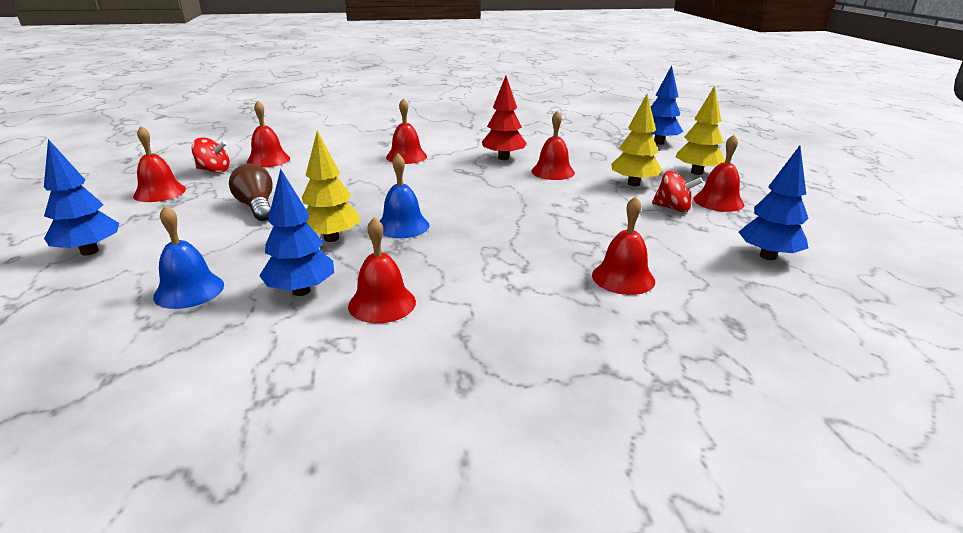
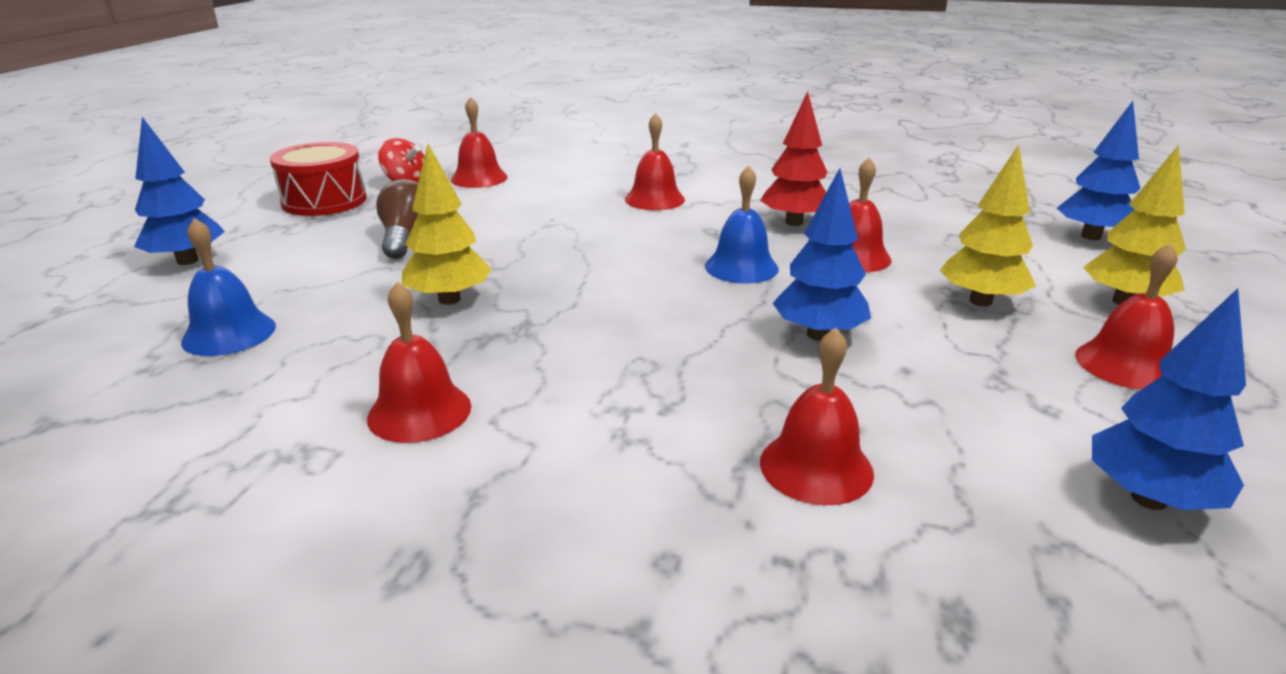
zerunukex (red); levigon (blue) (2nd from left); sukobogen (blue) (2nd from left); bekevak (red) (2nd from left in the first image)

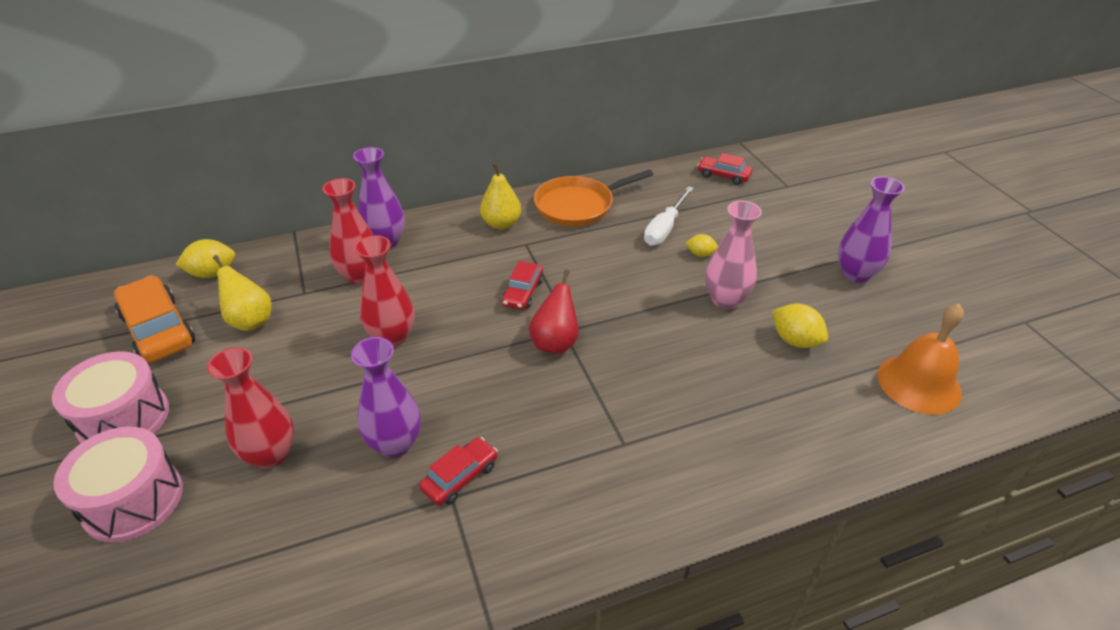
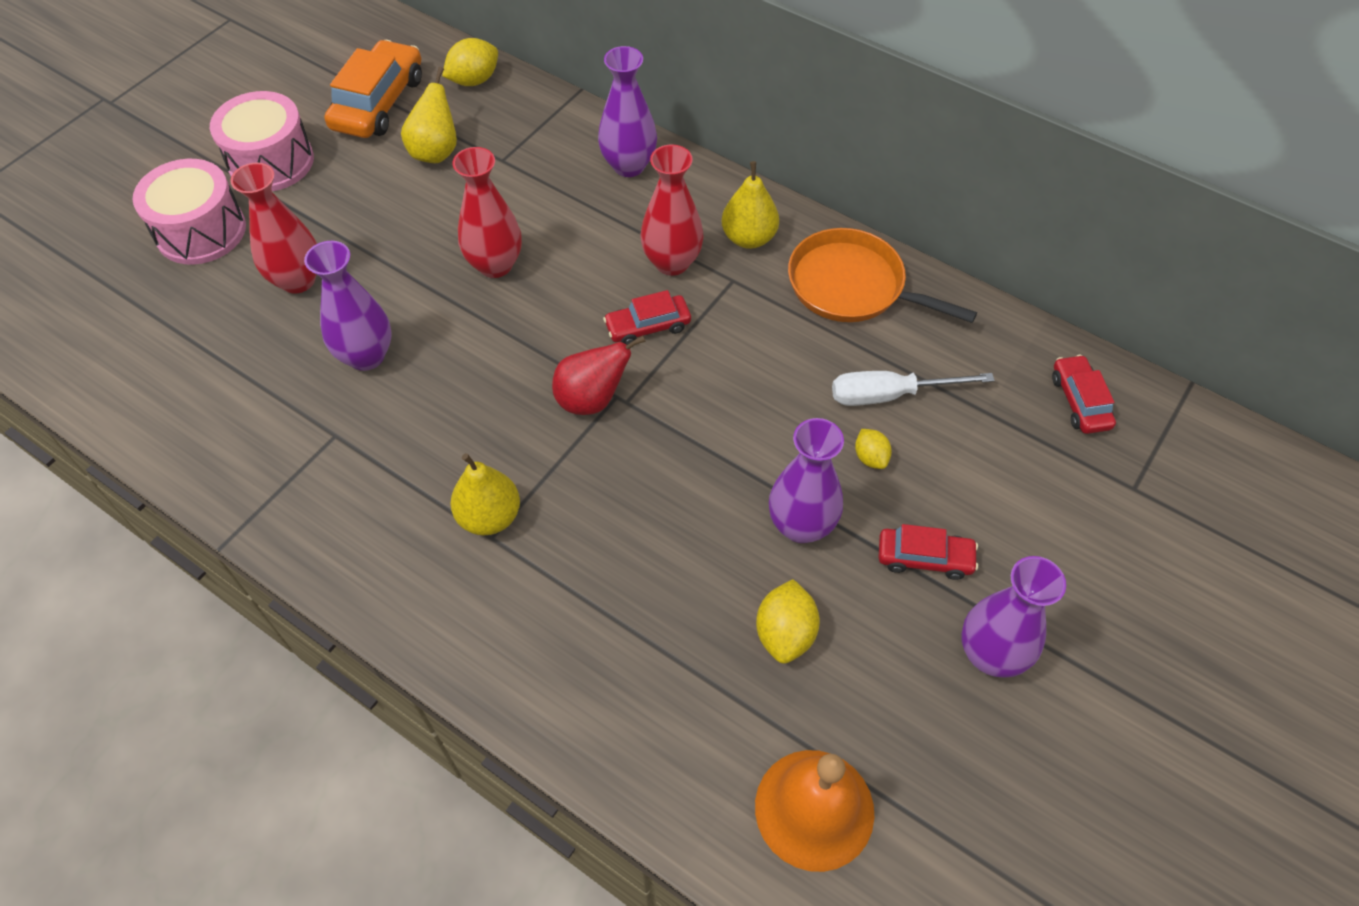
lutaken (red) (3rd from left); lutaken (purple) (3rd from left); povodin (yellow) (1st from left); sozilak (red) (2nd from left); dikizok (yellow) (2nd from left)

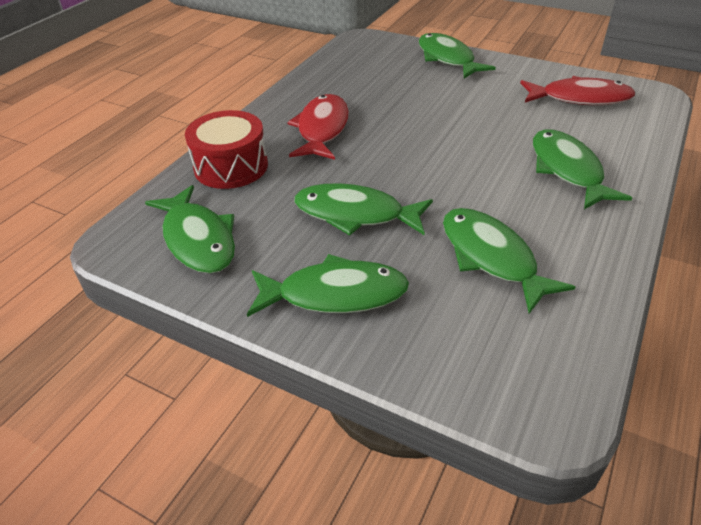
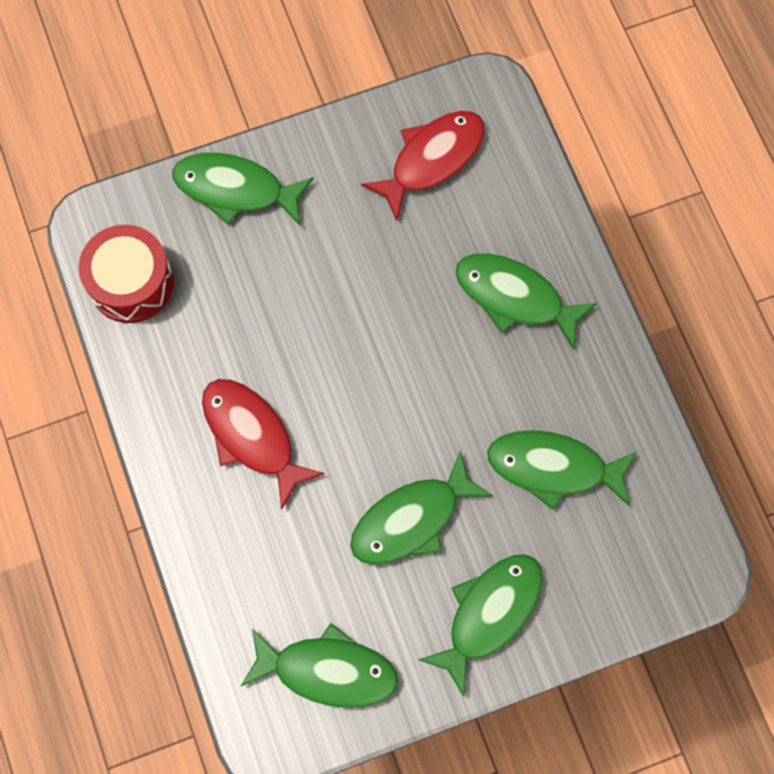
zerunukex (red)

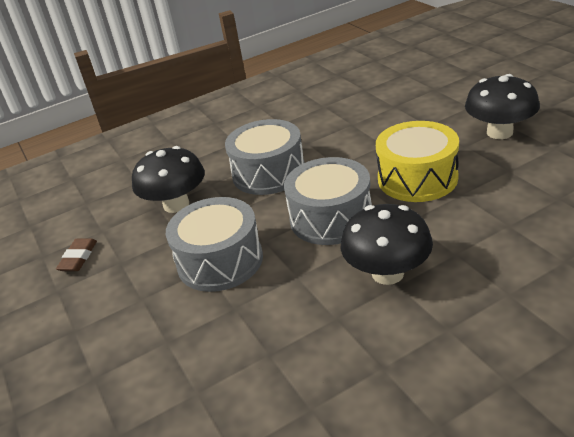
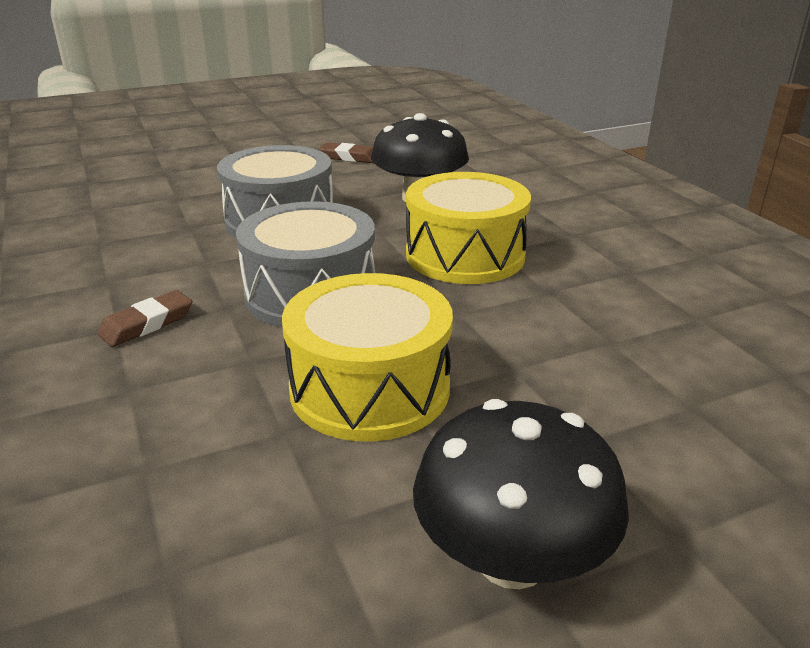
zerunukex (yellow) (2nd from left); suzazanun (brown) (1st from left)

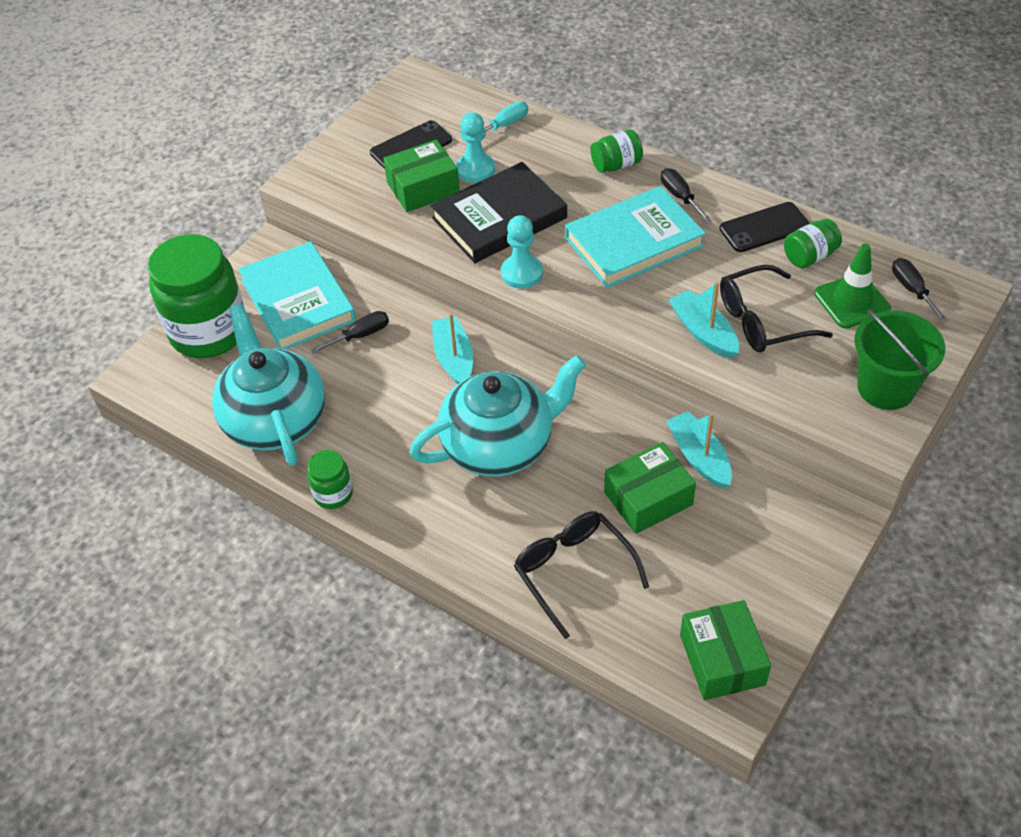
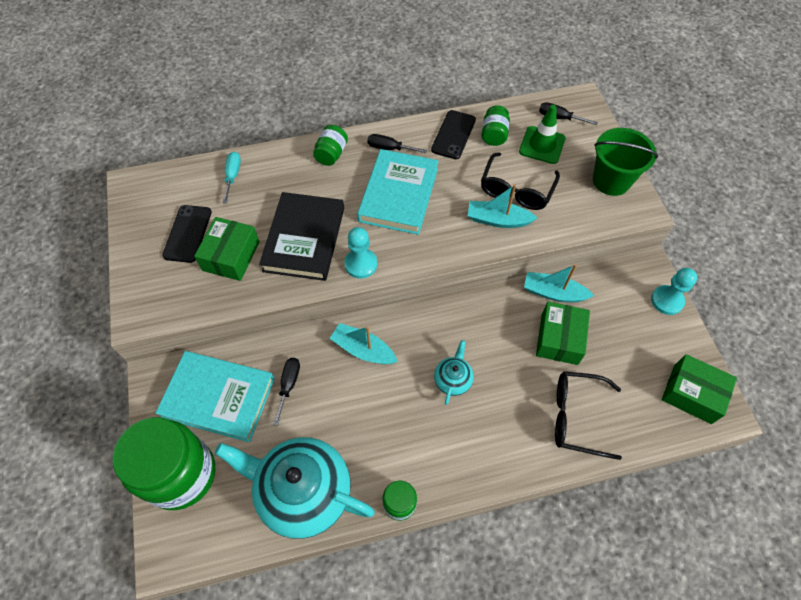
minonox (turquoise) (2nd from left); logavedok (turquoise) (2nd from left)

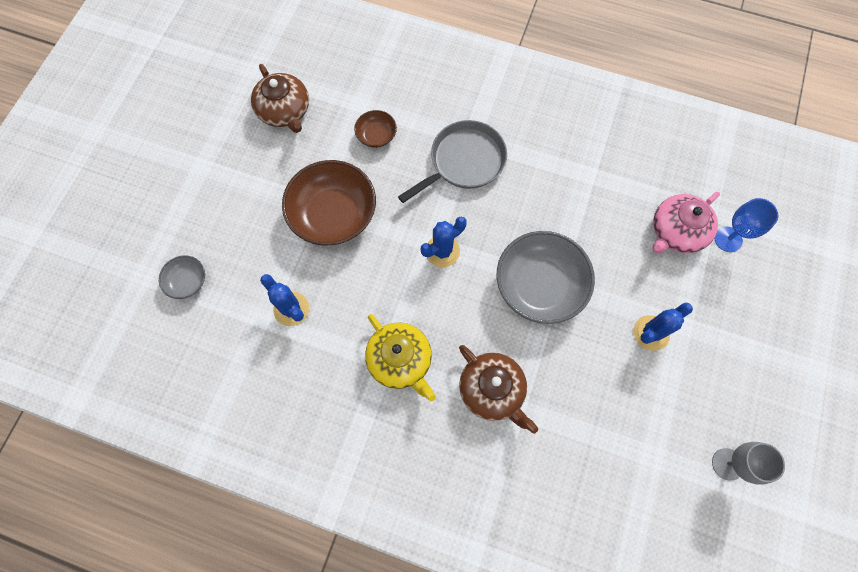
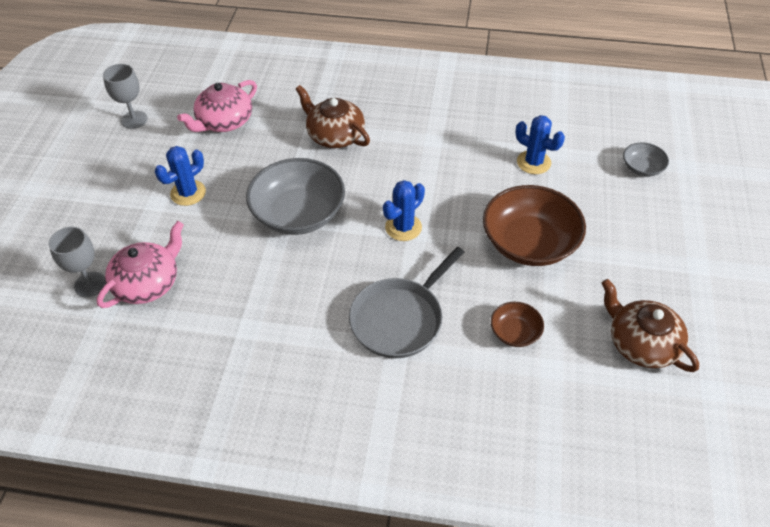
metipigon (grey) (1st from left); logavedok (yellow); logavedok (pink) (2nd from left)

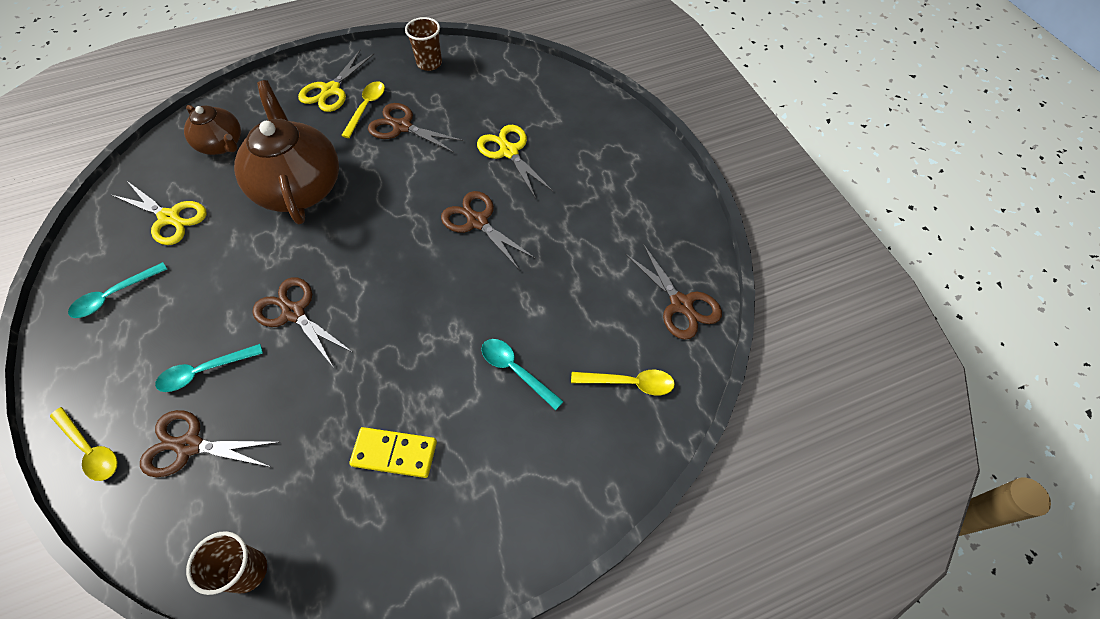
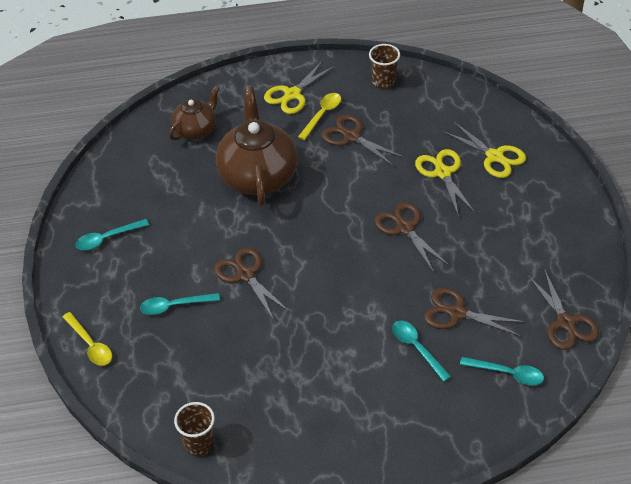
logavedok (brown) (1st from left); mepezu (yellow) (3rd from left); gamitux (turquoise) (4th from left); mepezu (brown) (4th from left); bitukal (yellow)

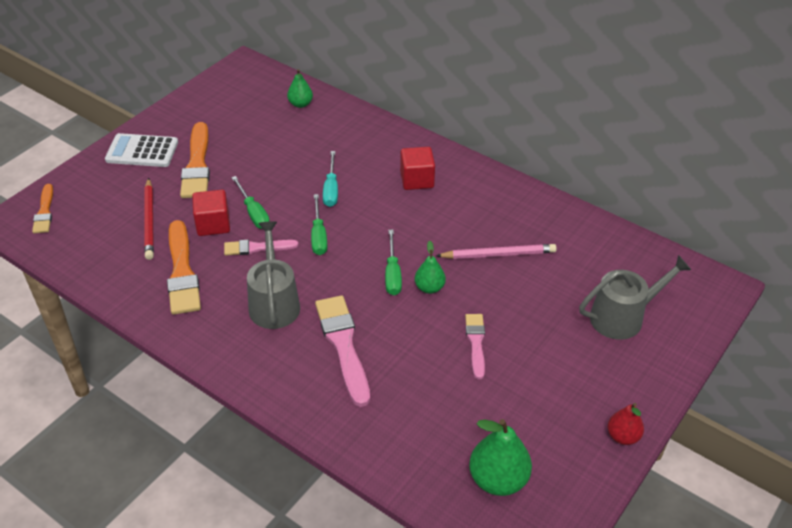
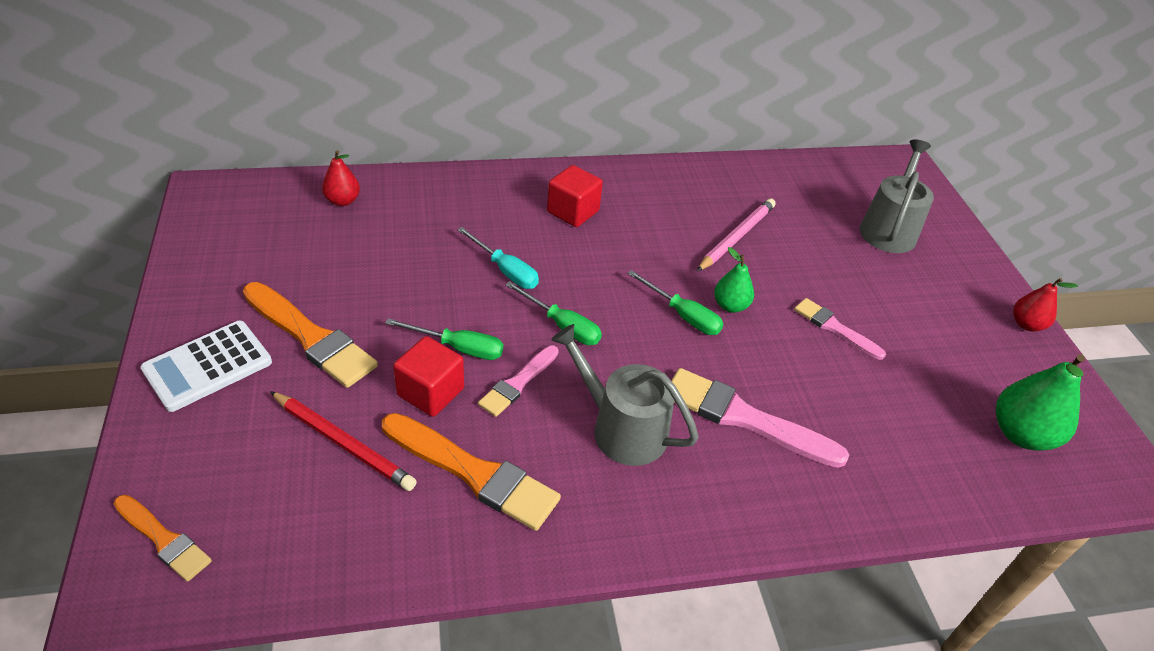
dikizok (red) (1st from left)

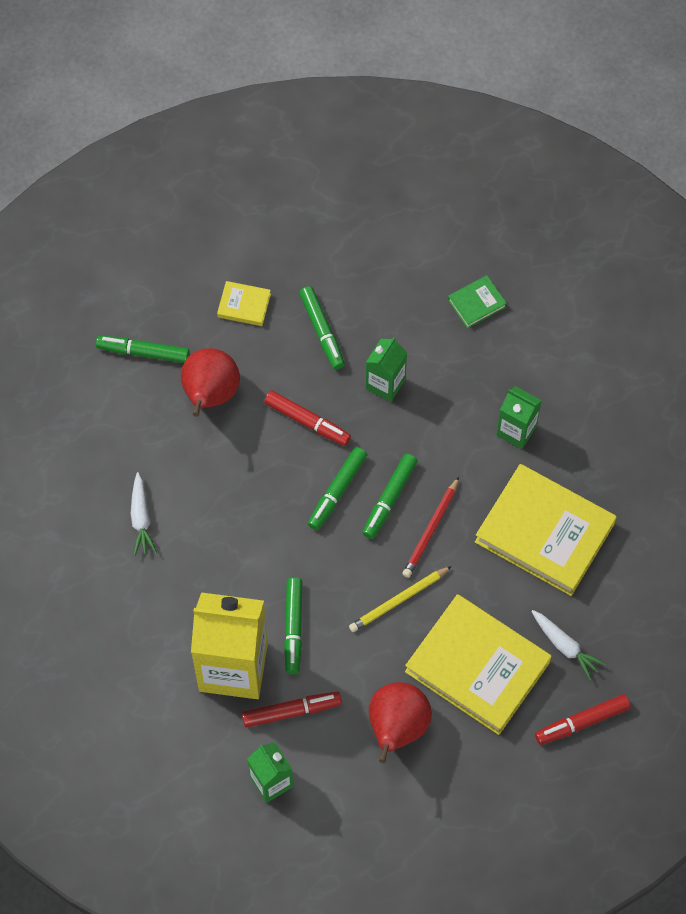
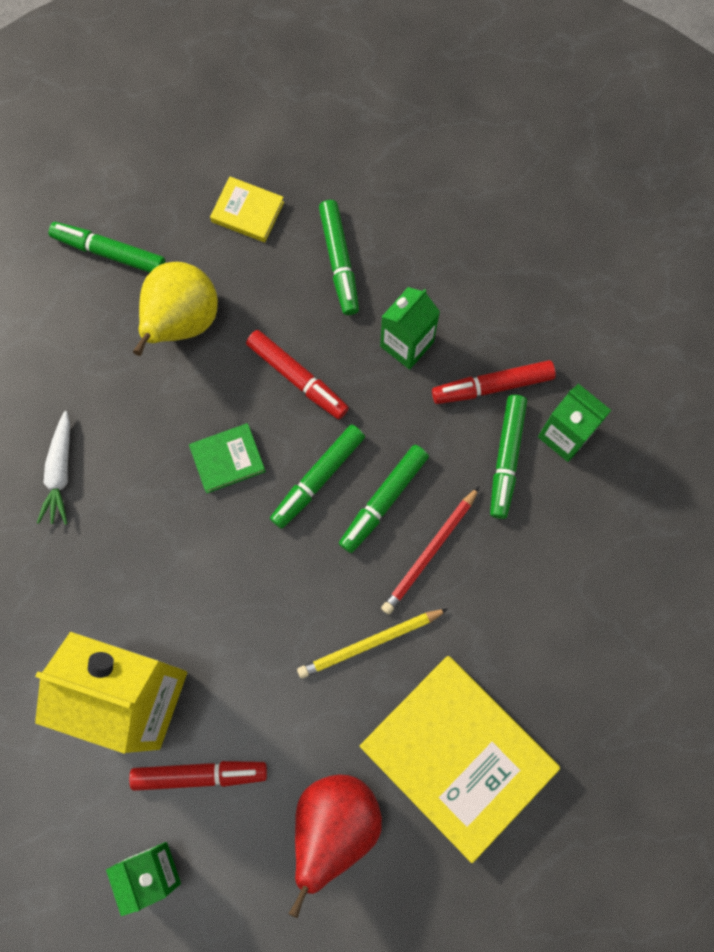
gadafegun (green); dikizok (yellow); gadafegun (yellow) (3rd from left in the first image); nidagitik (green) (5th from left); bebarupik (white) (2nd from left in the first image); nidagitik (red) (3rd from left)

